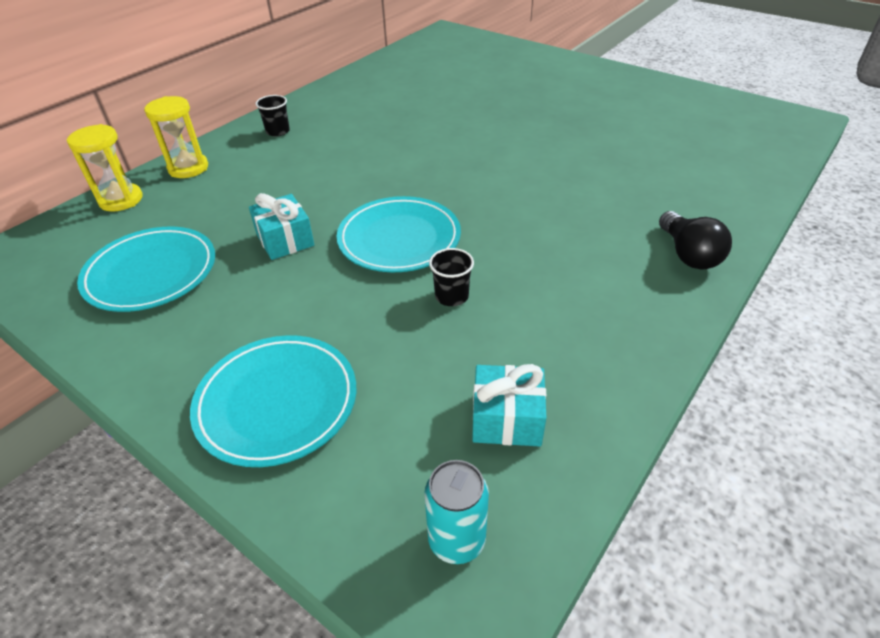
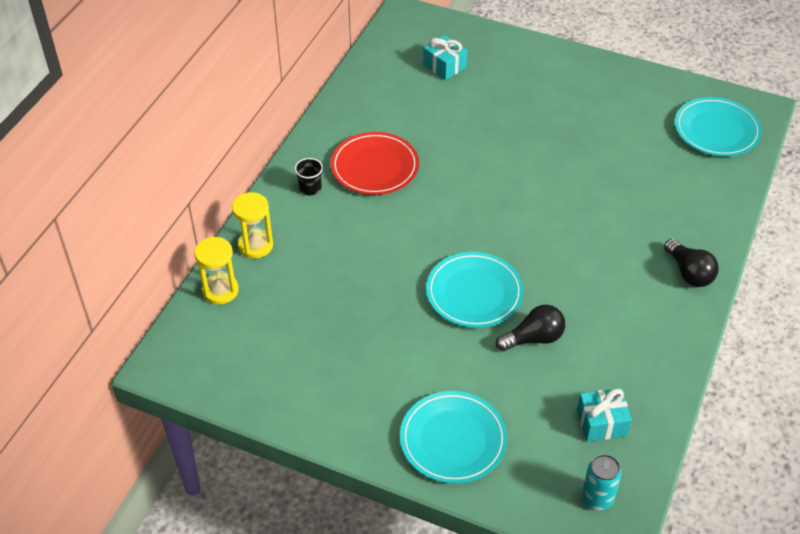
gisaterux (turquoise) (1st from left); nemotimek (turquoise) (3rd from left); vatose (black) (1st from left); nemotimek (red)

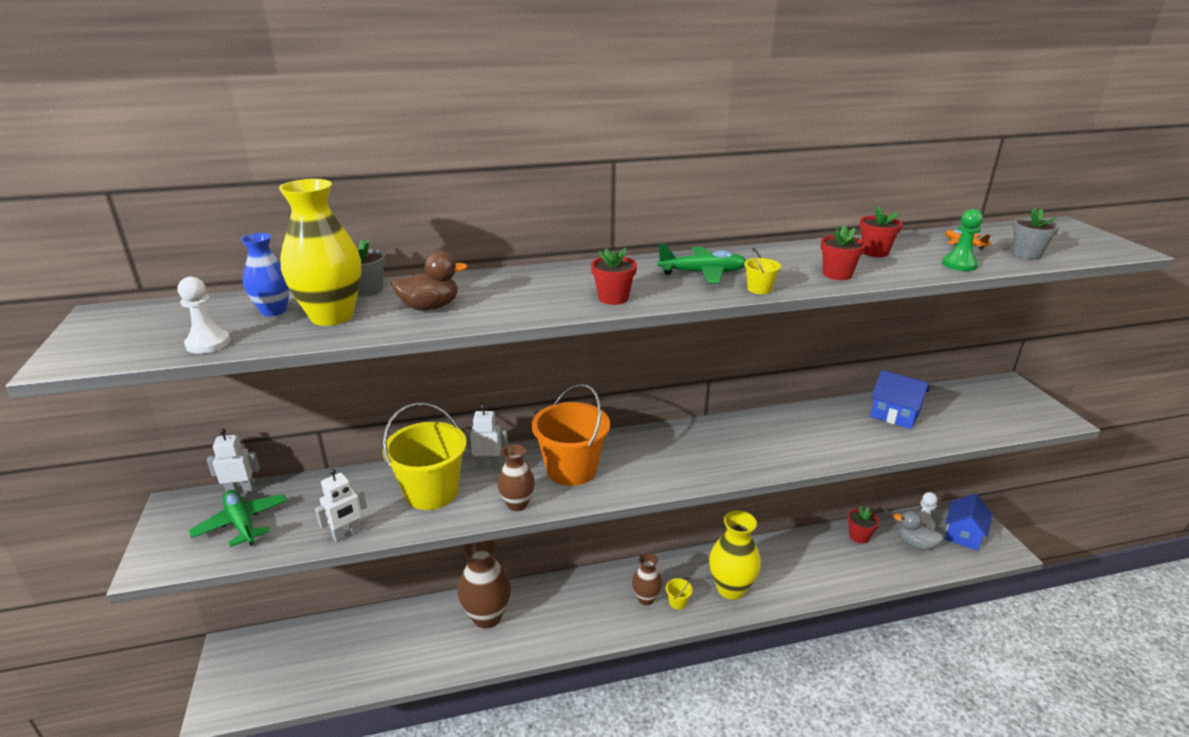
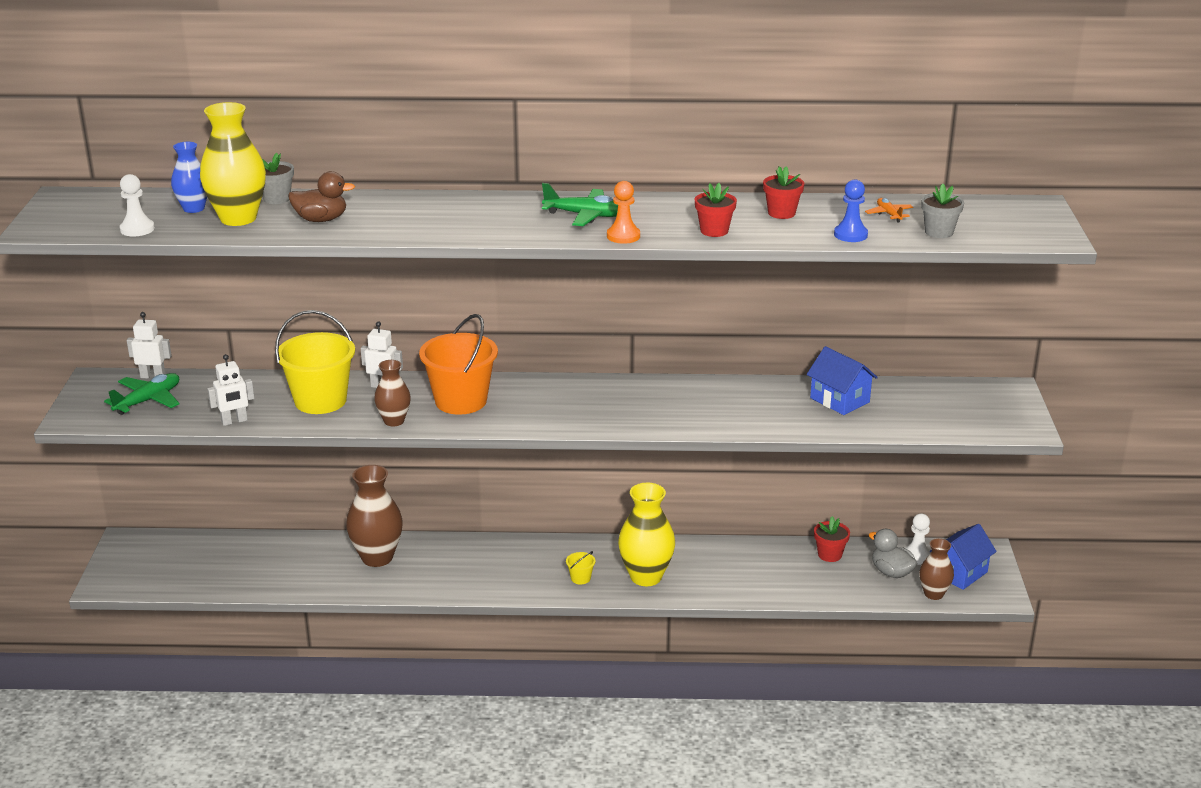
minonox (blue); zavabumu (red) (1st from left in the first image); minonox (orange); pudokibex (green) (1st from left); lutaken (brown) (3rd from left)

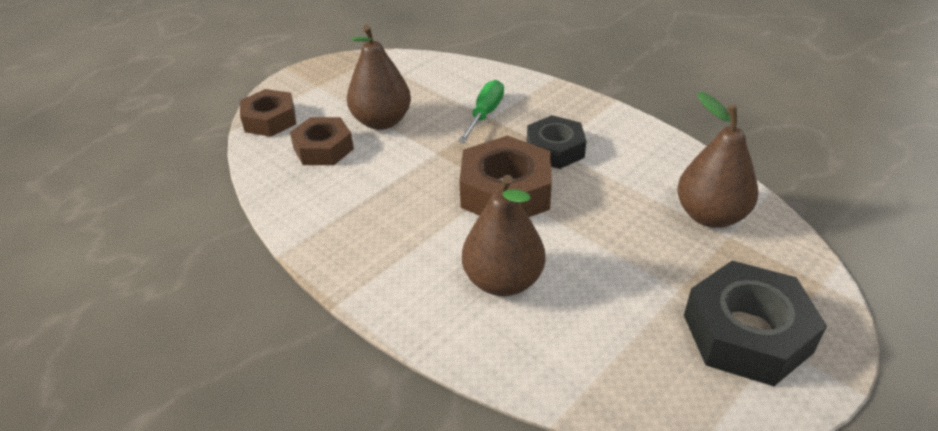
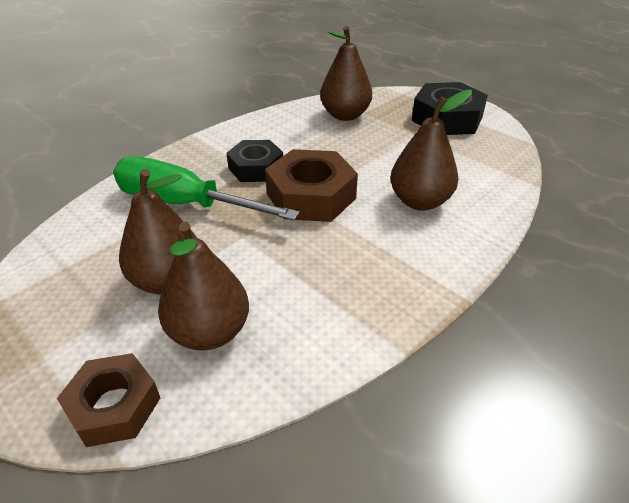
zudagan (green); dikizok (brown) (2nd from left)

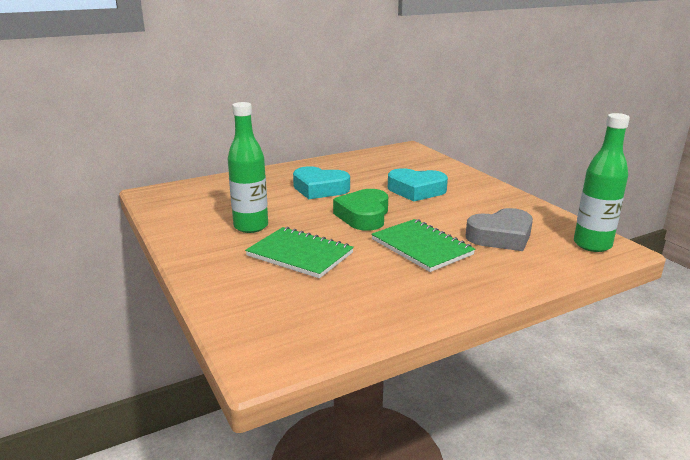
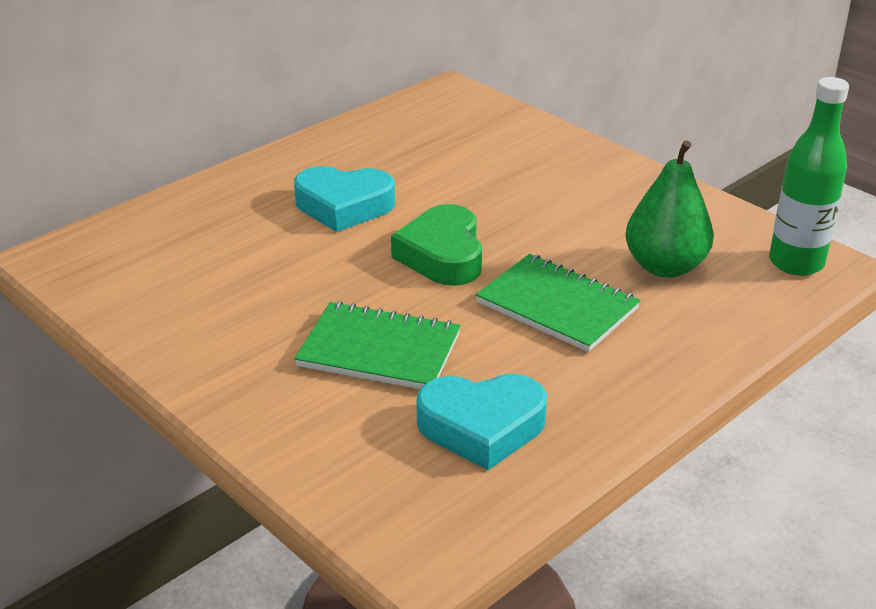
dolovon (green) (1st from left in the first image); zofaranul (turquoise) (2nd from left); dikizok (green)

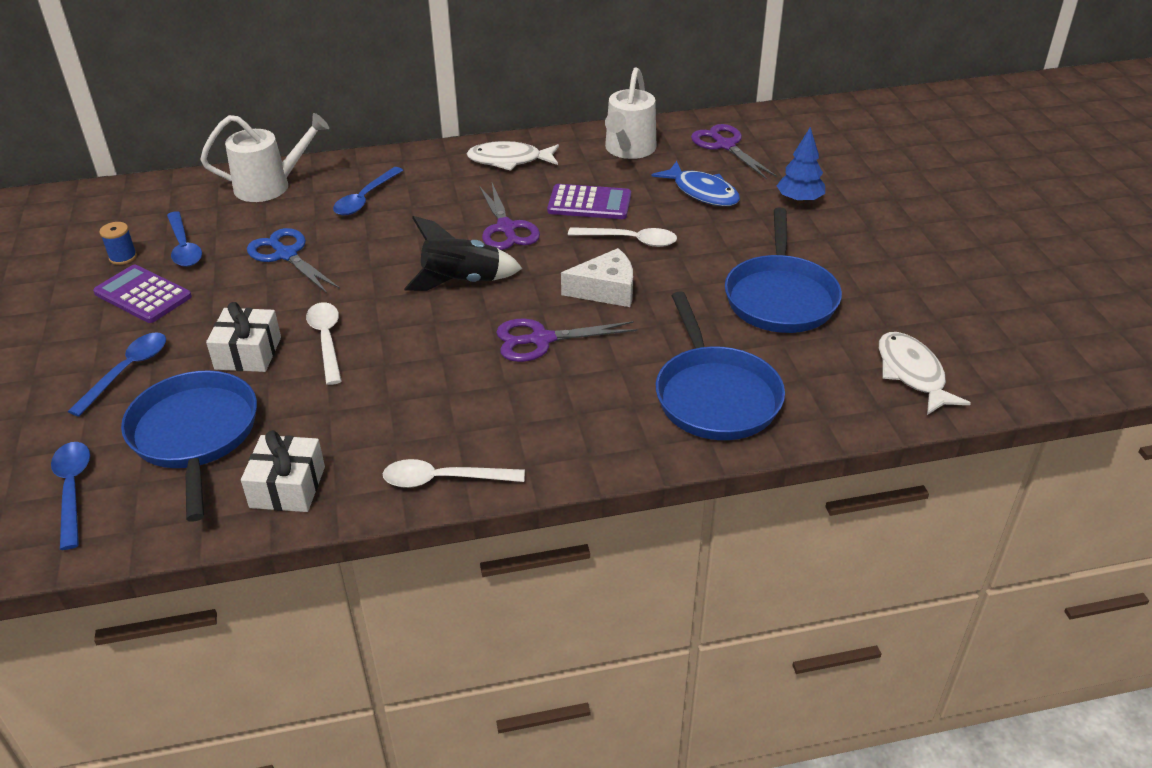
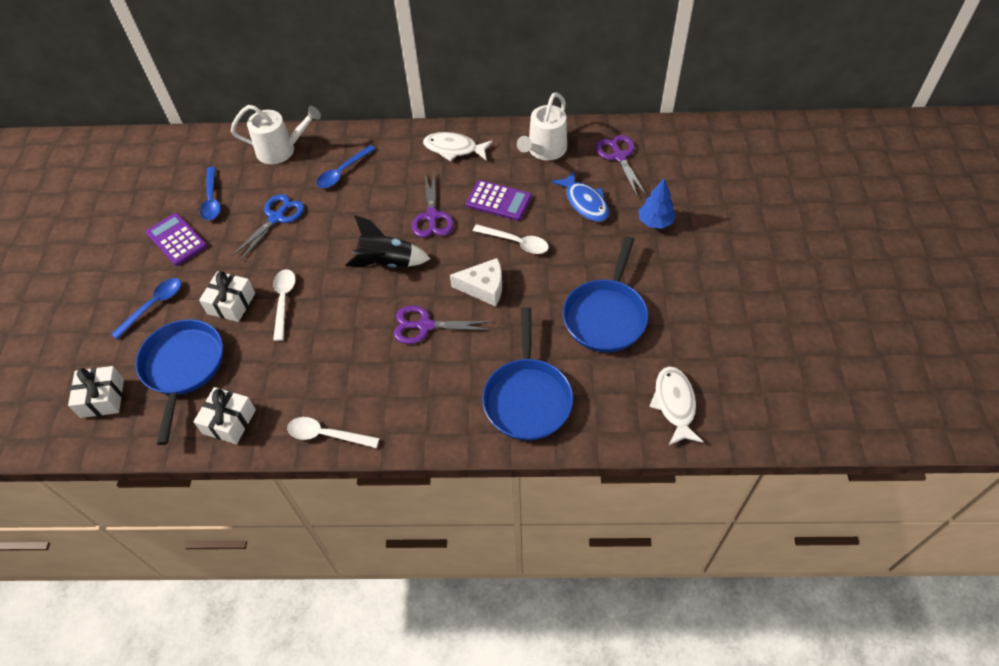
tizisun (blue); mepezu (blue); gisaterux (white) (1st from left)

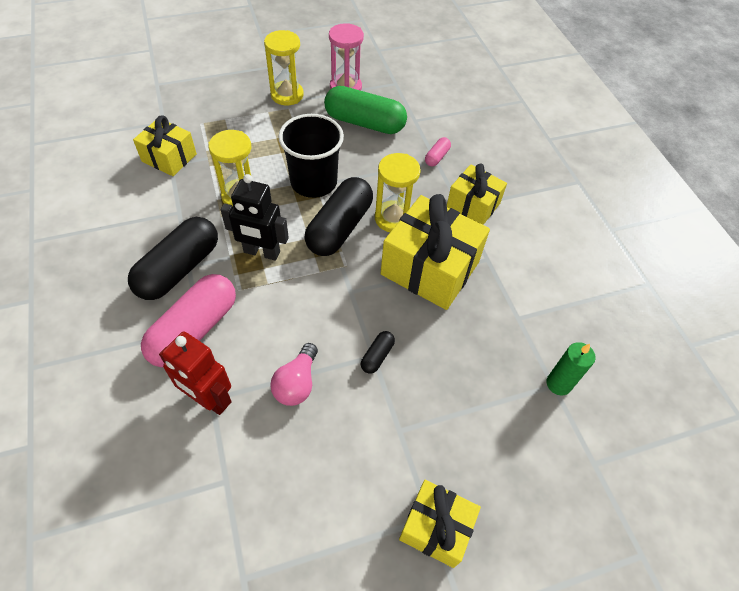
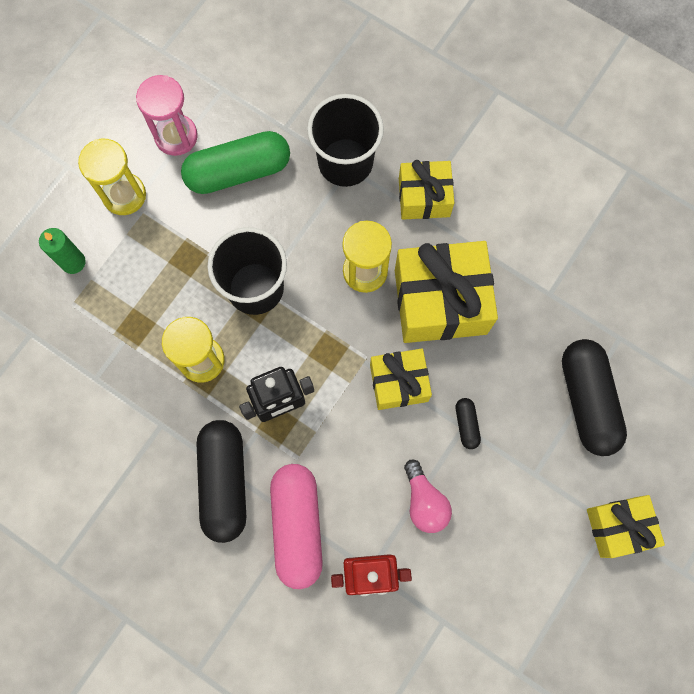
gisaterux (yellow) (1st from left); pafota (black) (2nd from left); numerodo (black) (3rd from left); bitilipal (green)

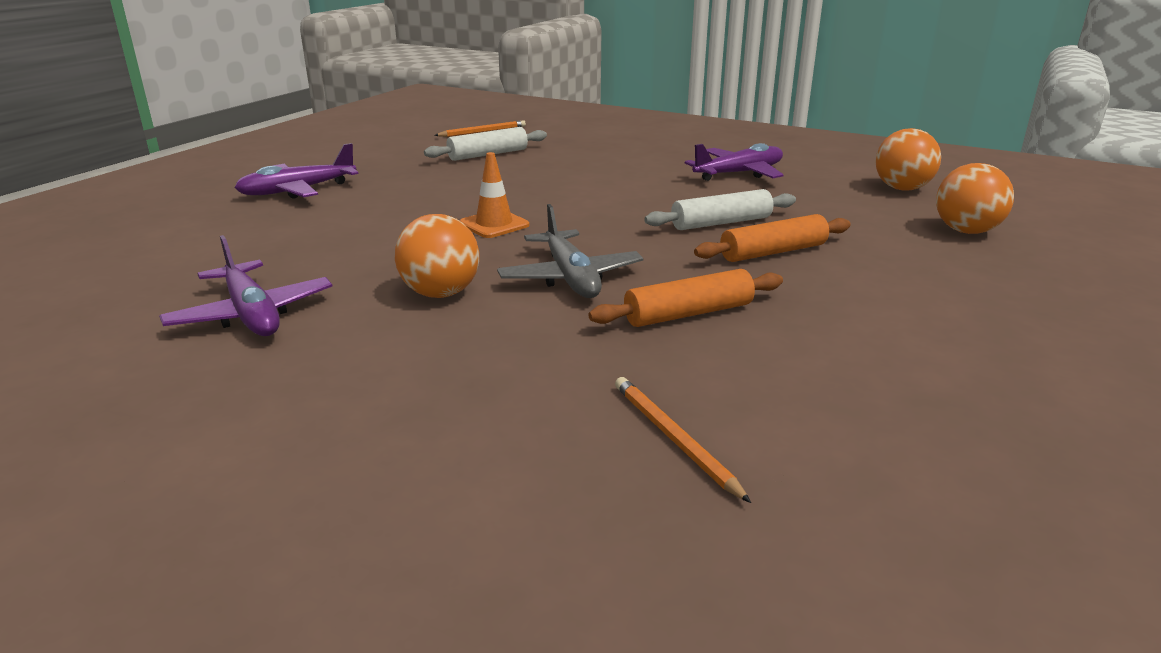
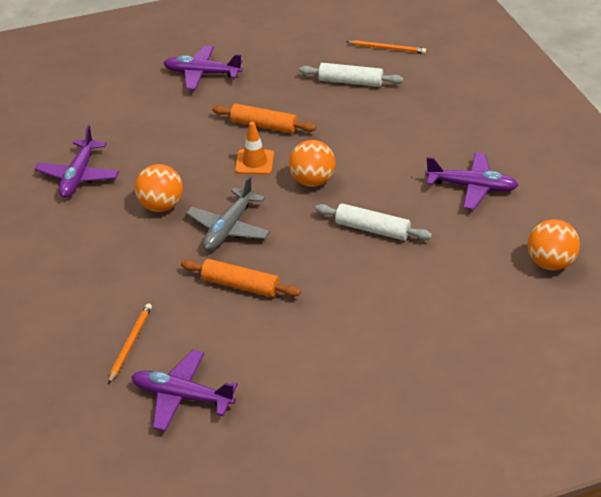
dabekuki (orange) (2nd from left); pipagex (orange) (2nd from left); pudokibex (purple) (2nd from left)

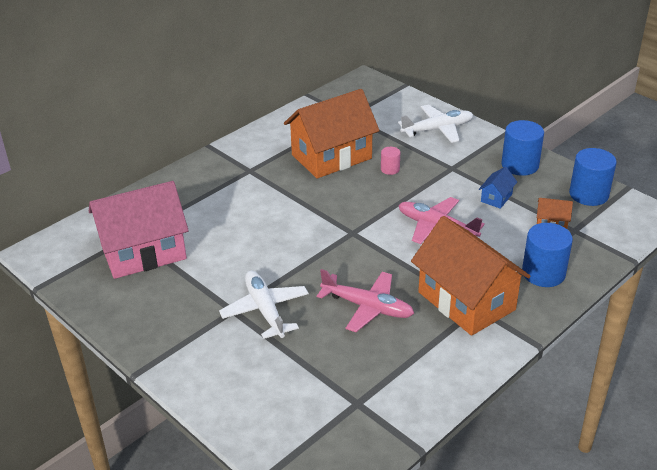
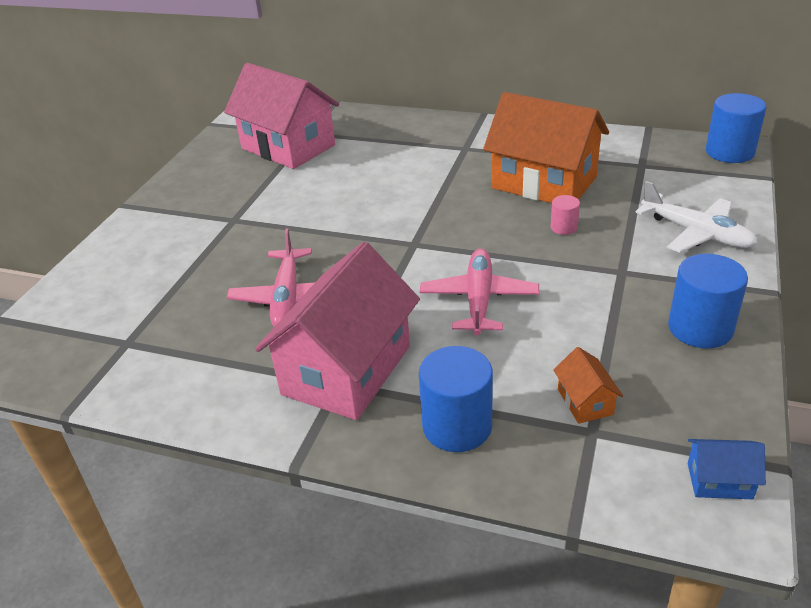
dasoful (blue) (3rd from left); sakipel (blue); sakipel (pink) (2nd from left); pudokibex (white) (1st from left in the first image)

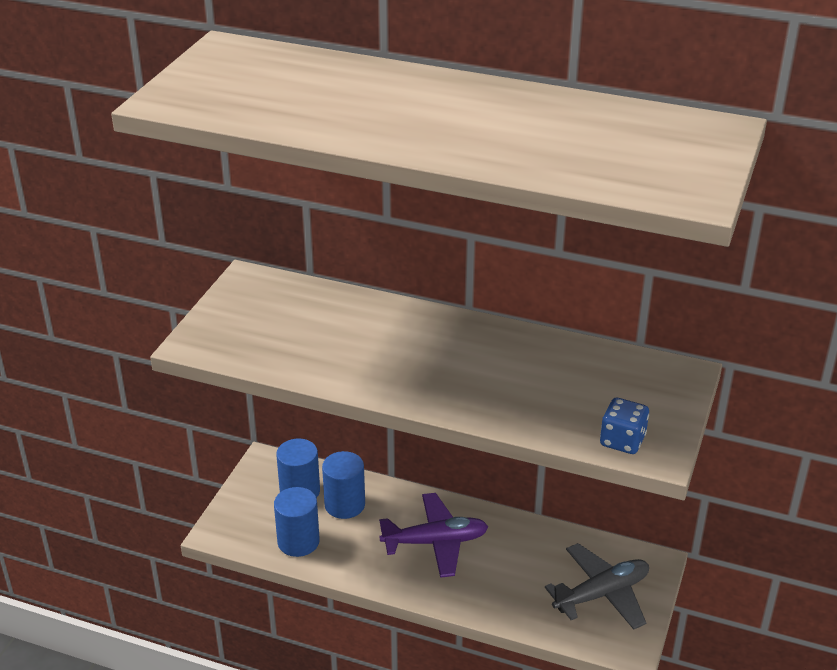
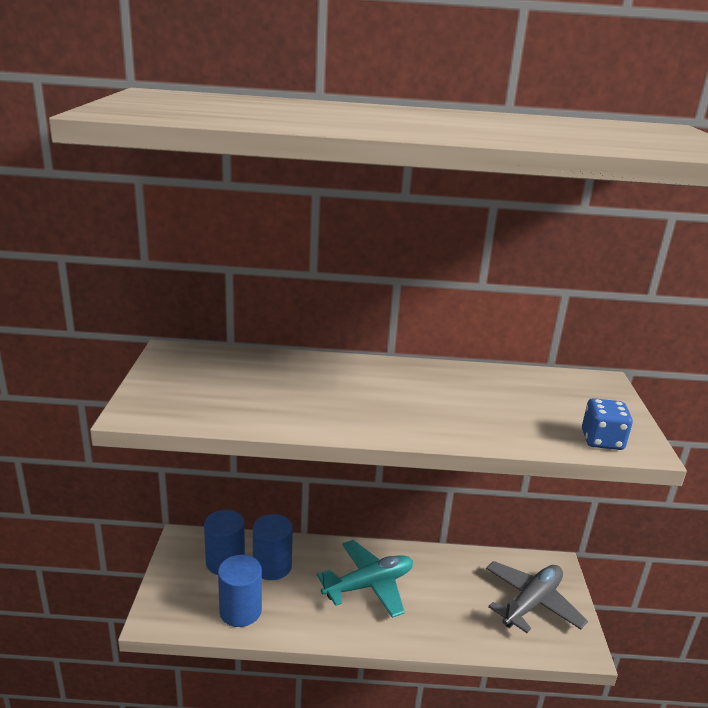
pudokibex (turquoise)

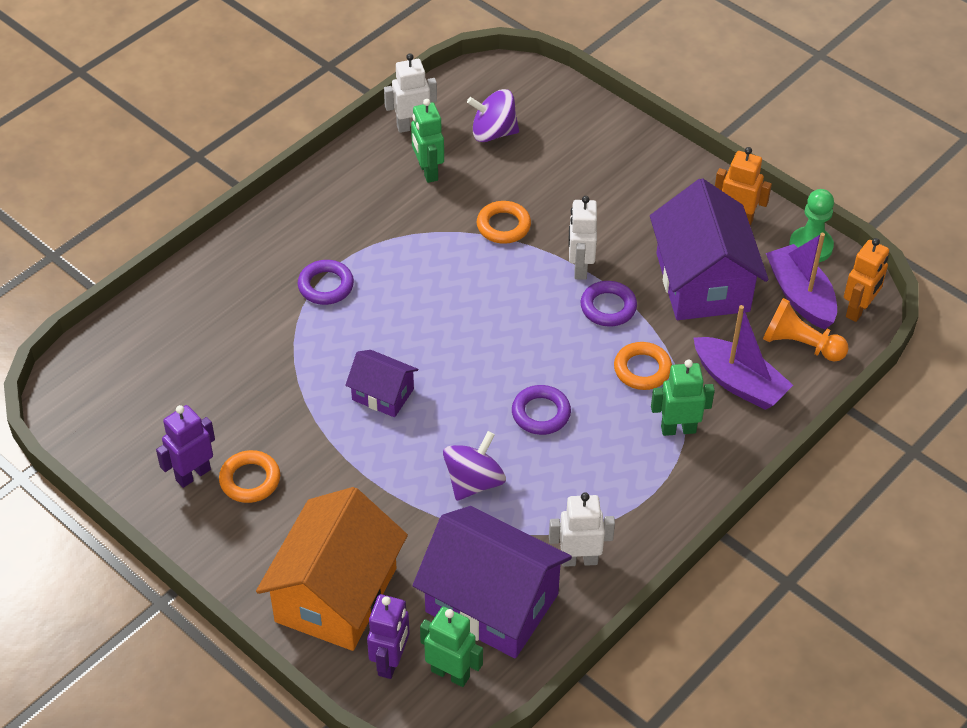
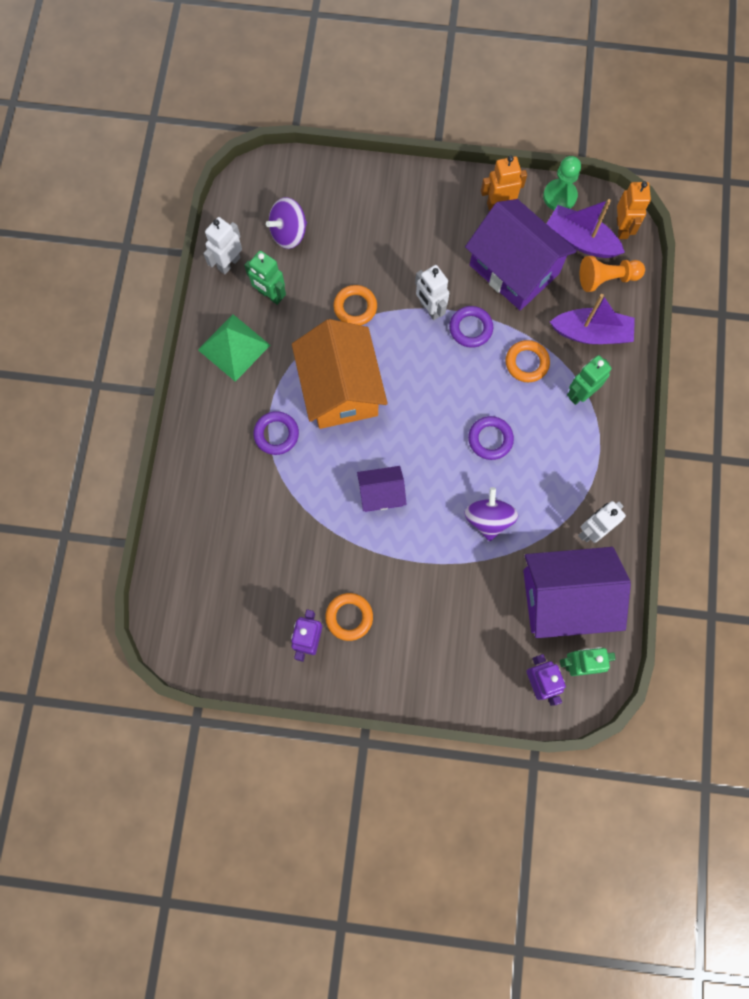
sakipel (orange); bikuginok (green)

